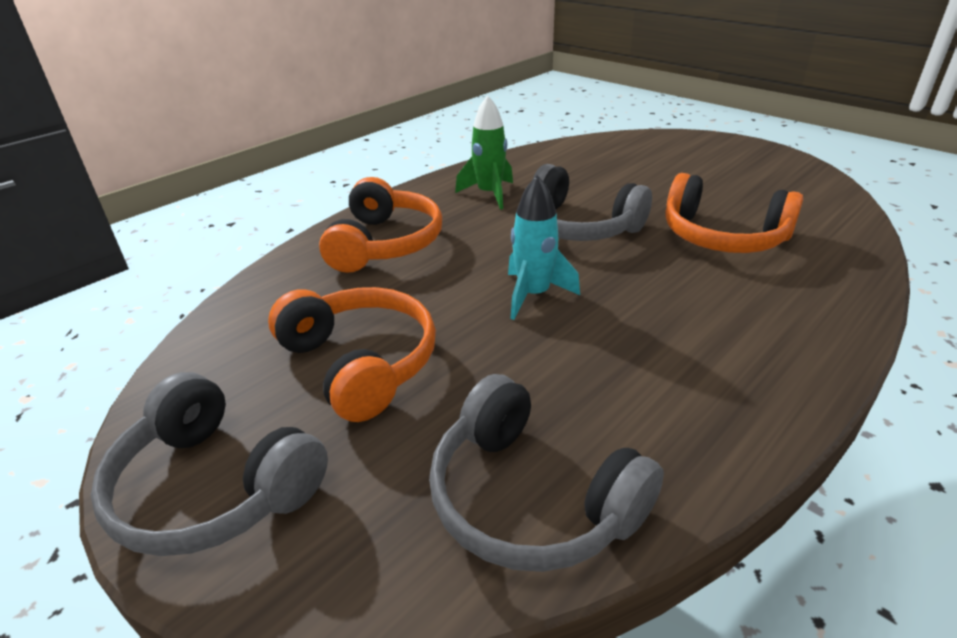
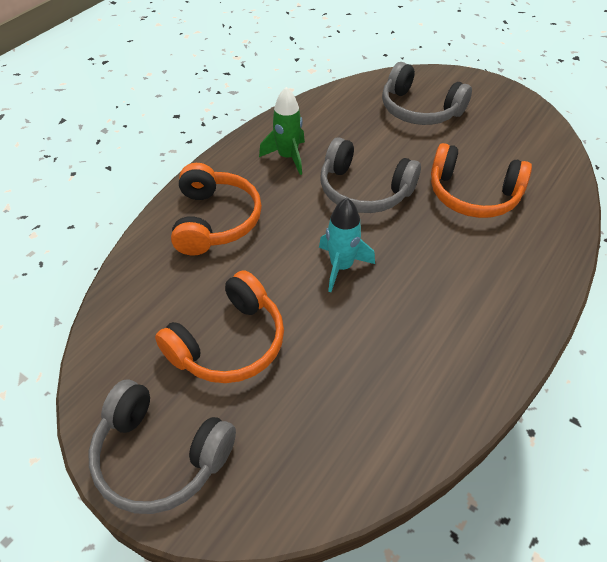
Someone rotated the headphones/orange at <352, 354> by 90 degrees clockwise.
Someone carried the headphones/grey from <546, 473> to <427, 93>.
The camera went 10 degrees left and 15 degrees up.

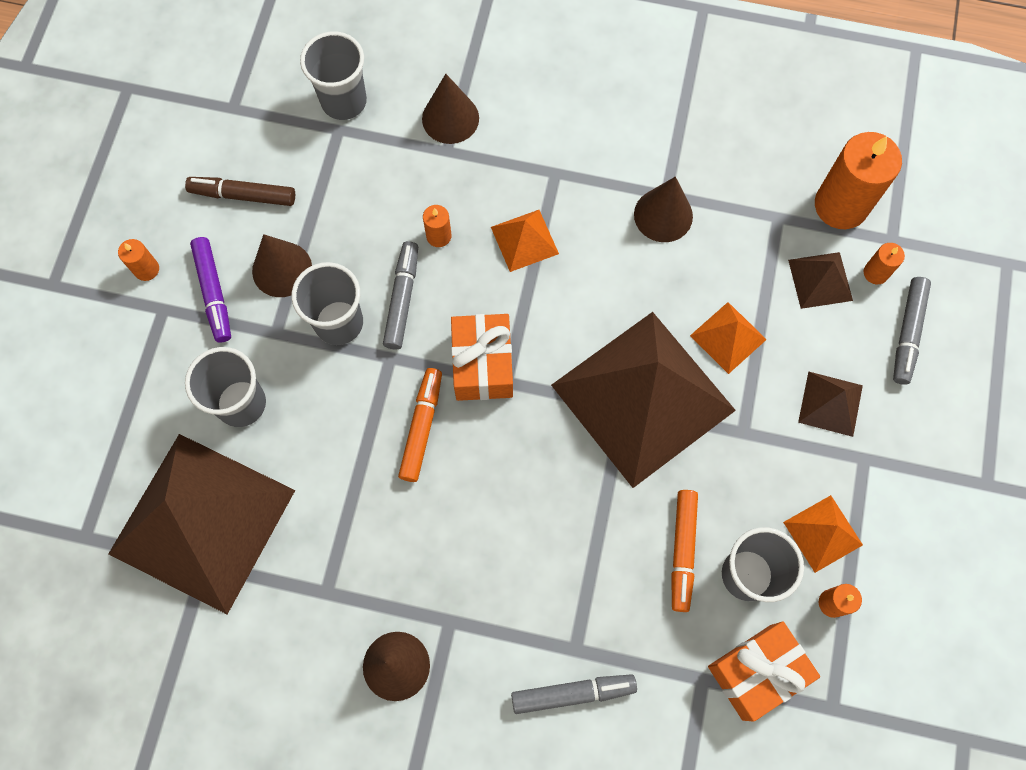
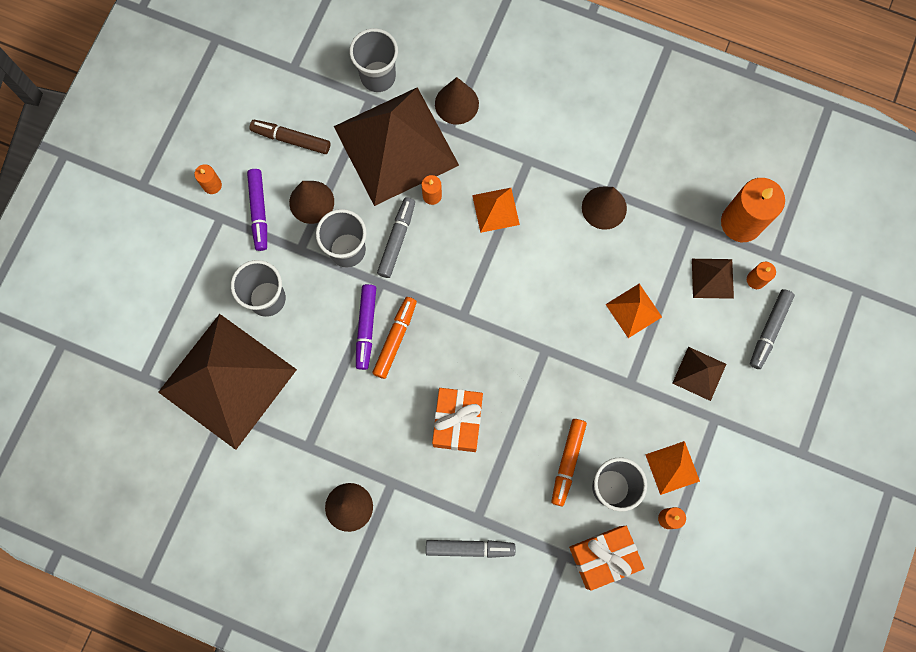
Someone carried the gift/orange from <482, 357> to <457, 420>.
Someone carried the pyramid/brown from <643, 400> to <396, 146>.
Someone put down the marker/purple at <366, 327>.
The camera went 10 degrees right and 5 degrees up.

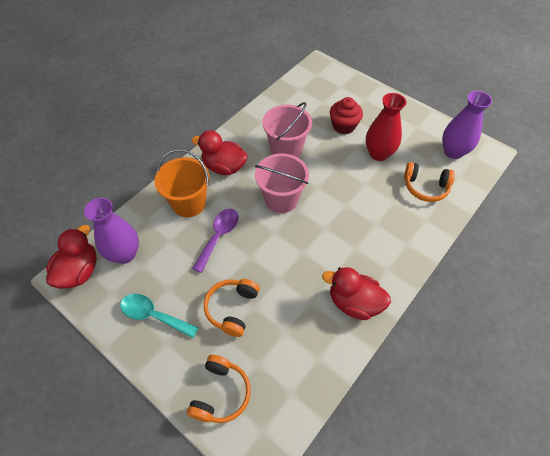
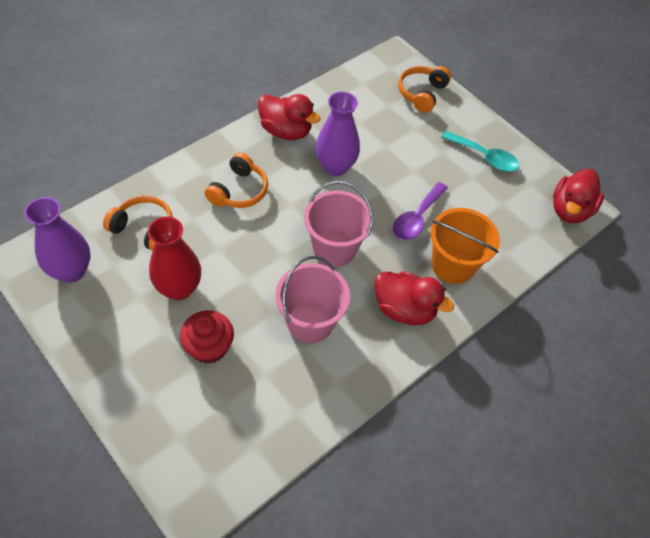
Someone carried the vase/purple from <111, 231> to <338, 134>.
Someone carried the headphones/orange from <232, 308> to <236, 180>.
The camera went 175 degrees left and 0 degrees up.

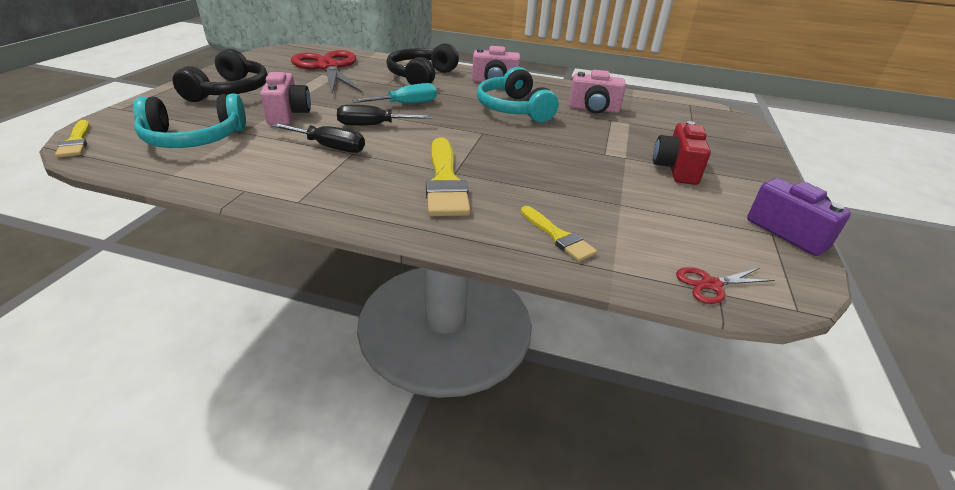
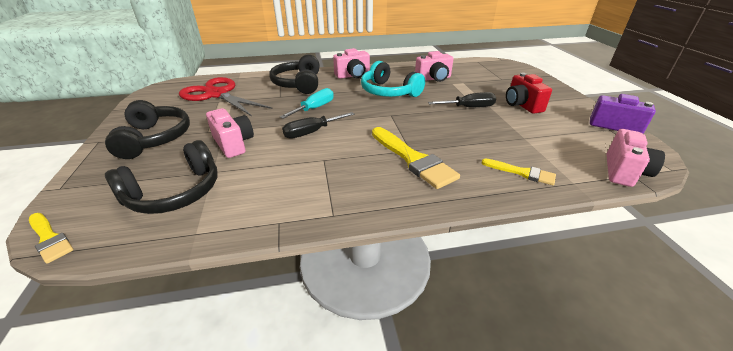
Someone repainted the headphones/turquoise at <189, 120>, which became the headphones/black at <161, 177>.
Someone carried the screwdriver/black from <318, 138> to <462, 100>.
Someone swapped the scissors/red at <725, 285> for the camera/pink at <635, 158>.
The camera went 25 degrees left and 0 degrees up.

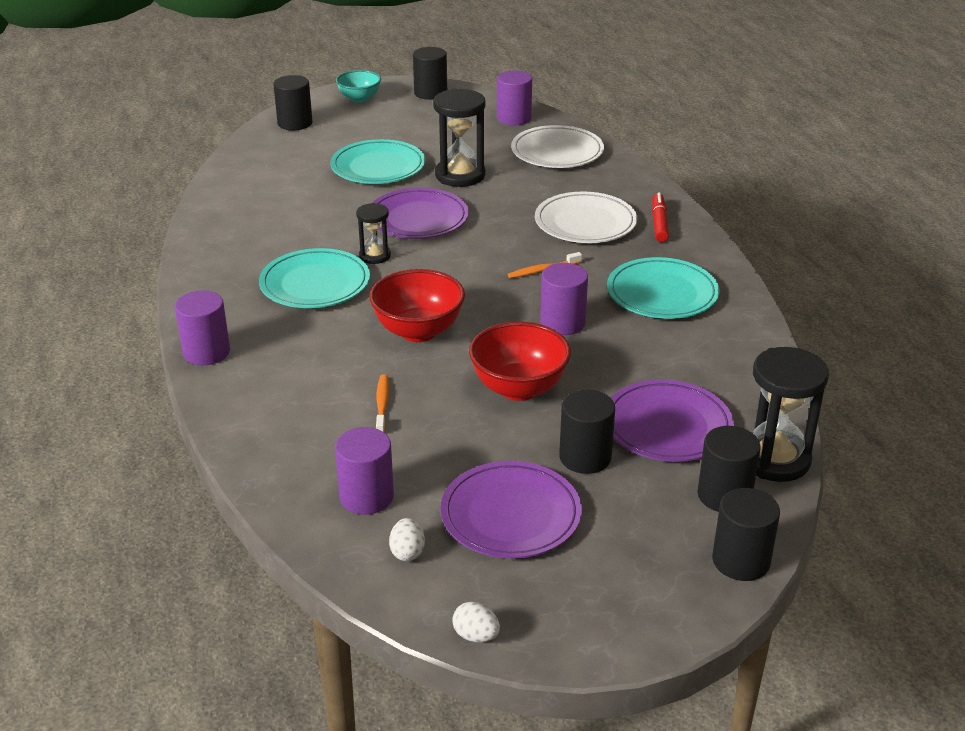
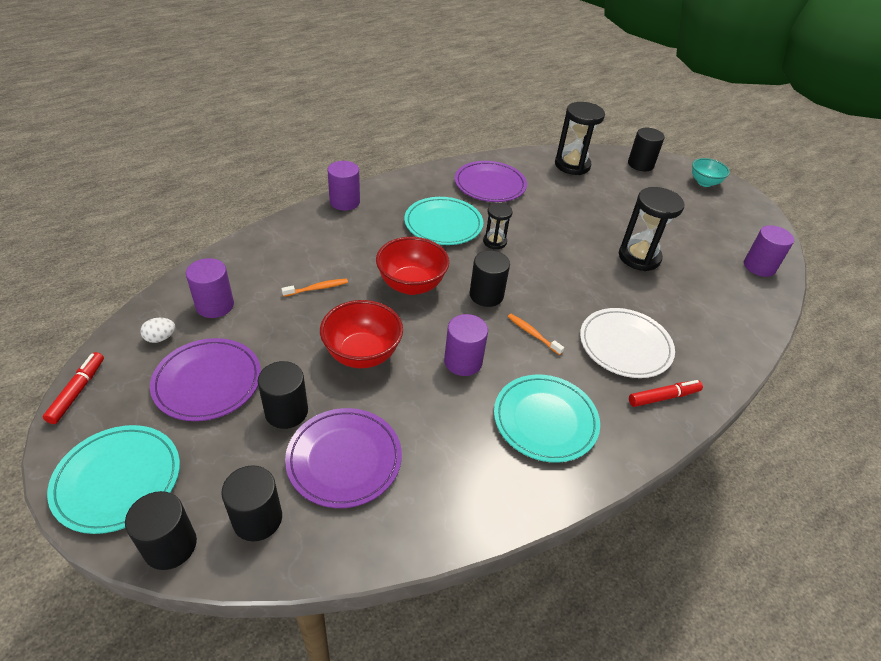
Someone carried the plate/turquoise from <377, 161> to <113, 479>.
Someone carried the plate/purple from <420, 213> to <491, 181>.
Someone carried the cylinder/black from <430, 73> to <490, 278>.
Someone swapped the egg/white at <476, 622> for the marker/red at <73, 388>.
Someone took away the plate/white at <557, 146>.
Someone carried the hourglass/black from <791, 414> to <580, 138>.
The camera went 65 degrees right and 10 degrees up.

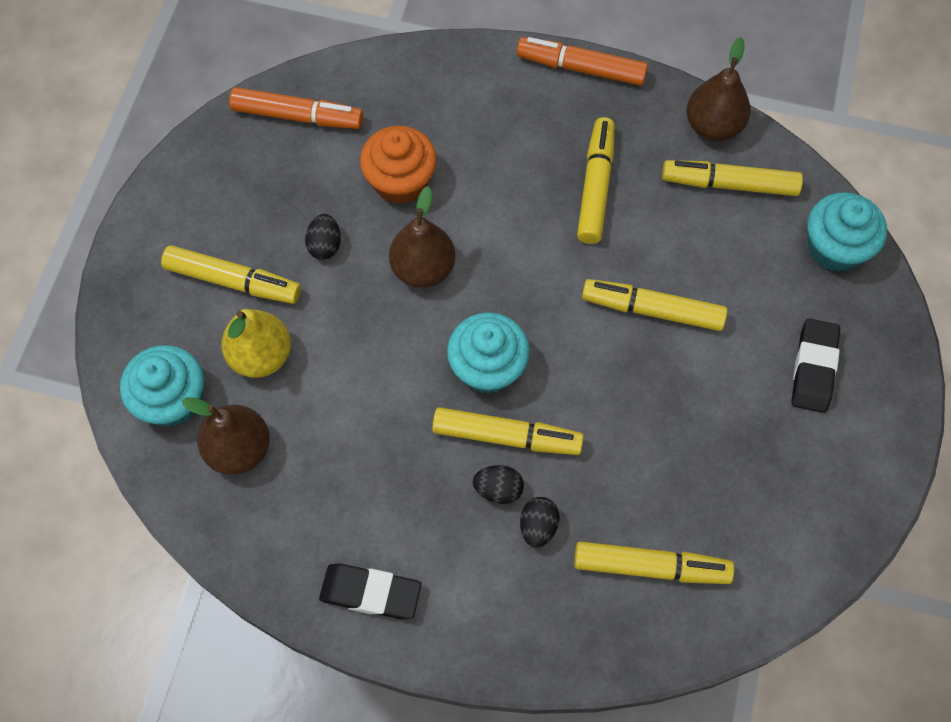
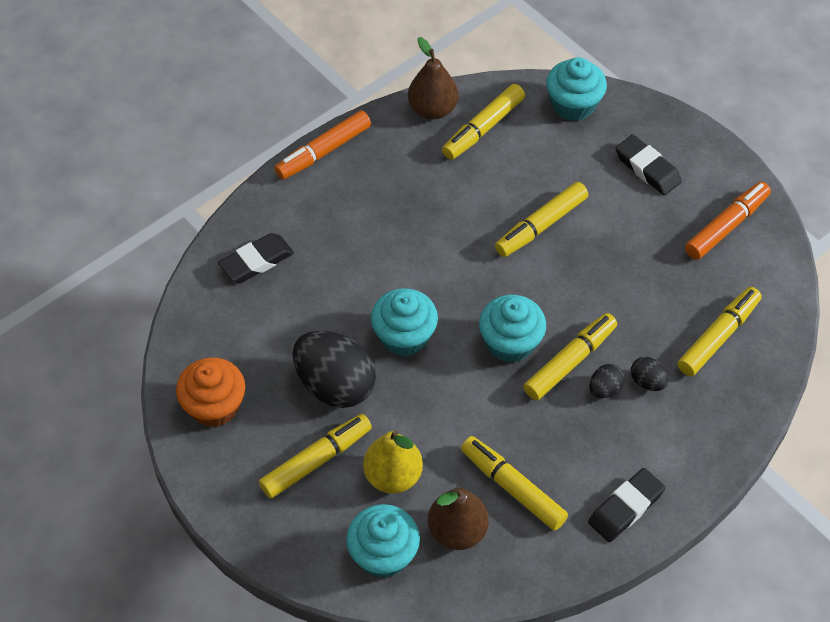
Someone carried the marker/orange from <296, 108> to <728, 220>.
Someone scaled the egg/black at <323, 237> by 2.20.
Someone carried the cupcake/orange from <398, 165> to <210, 392>.
Someone swapped the pear/brown at <422, 237> for the cupcake/turquoise at <404, 322>.
Someone carried the marker/yellow from <596, 180> to <514, 483>.
Someone put down the eraser/black at <256, 258>.
The camera went 55 degrees left and 10 degrees down.

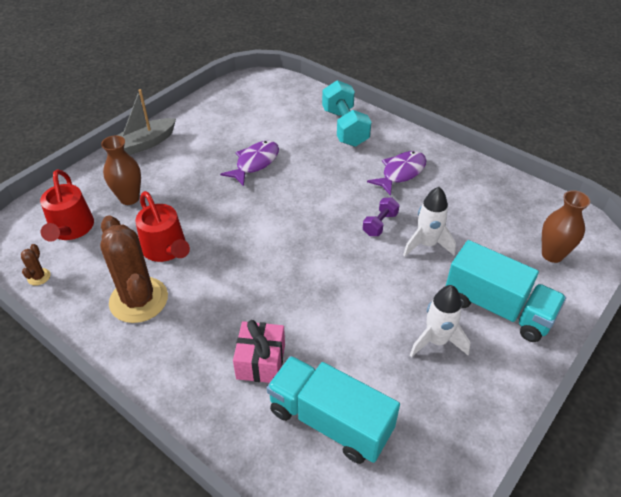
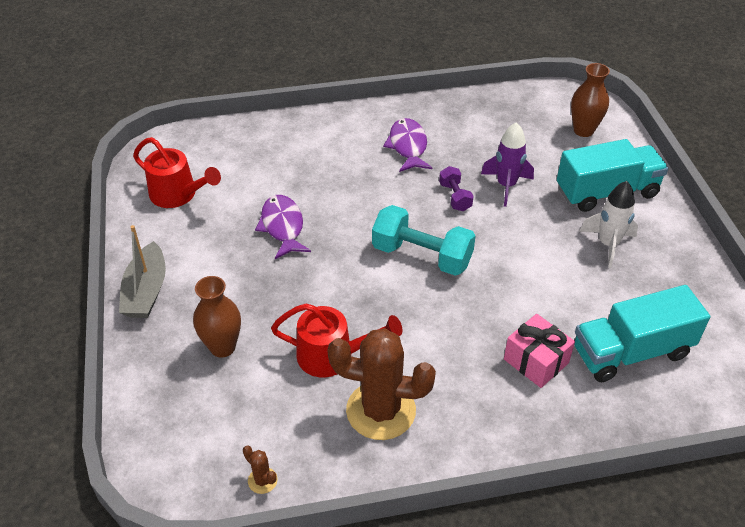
Someone carried the watering can/red from <67, 206> to <177, 172>.
Someone carried the dumbbell/turquoise from <346, 113> to <424, 240>.
Someone repainted the rocket/white at <429, 222>, which became the rocket/purple at <507, 164>.
The camera went 50 degrees left and 0 degrees up.

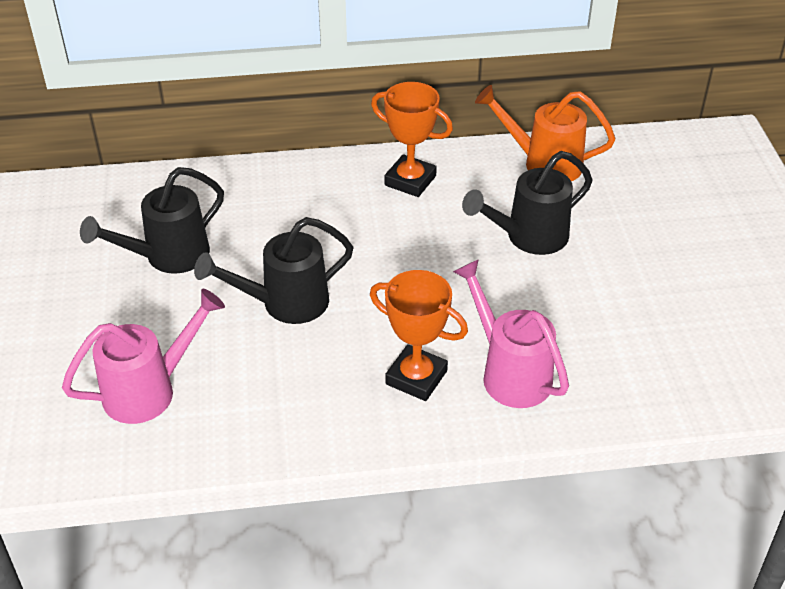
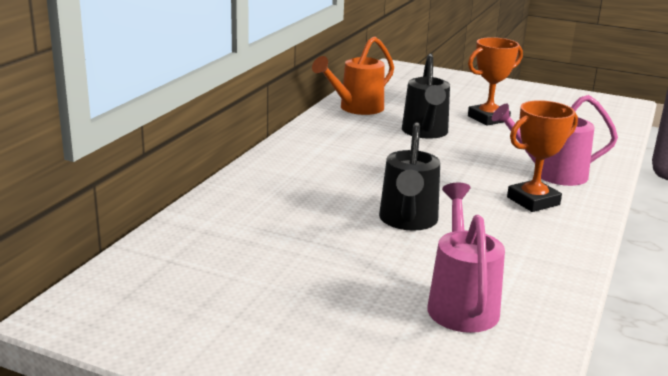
Someone took away the watering can/black at <152, 220>.
Someone carried the trophy/orange from <412, 139> to <495, 81>.
The camera went 60 degrees left and 20 degrees down.

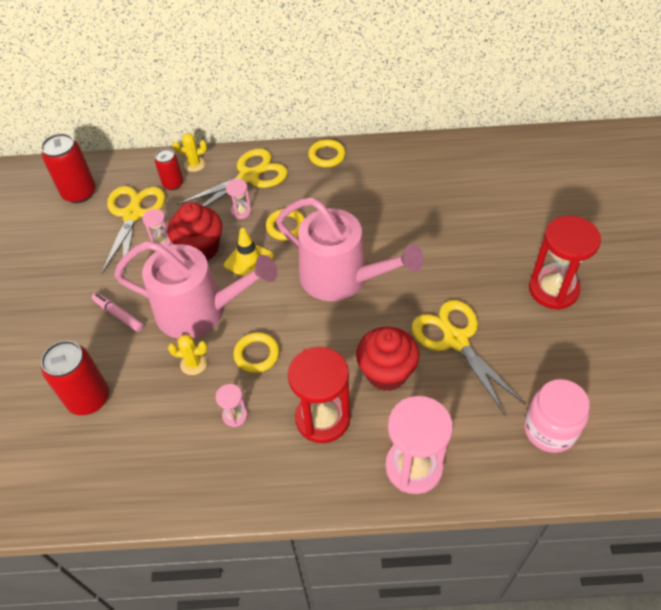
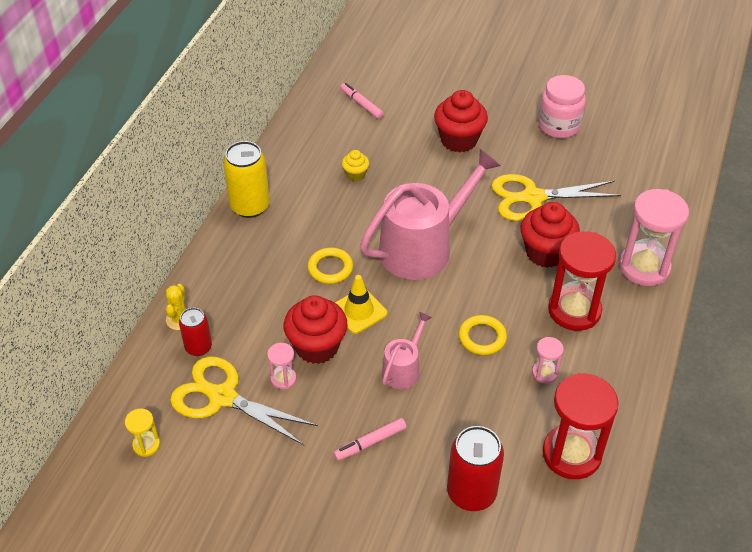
Someone swapped the can/red at <68, 168> for the hourglass/yellow at <142, 433>.
Someone scaled the watering can/pink at <195, 290> by 0.48.
Someone took away the cactus/yellow at <188, 354>.
Someone took away the scissors/yellow at <232, 177>.
Someone took away the hourglass/pink at <239, 199>.
Someone swapped the ring/yellow at <327, 153> for the can/yellow at <246, 179>.
Someone carried the jar/pink from <557, 416> to <562, 107>.
Someone carried the hourglass/red from <565, 263> to <581, 426>.
Someone put down the marker/pink at <362, 101>.
Someone put down the cupcake/yellow at <355, 165>.
Someone put down the cupcake/red at <461, 121>.
The camera went 70 degrees left and 5 degrees down.

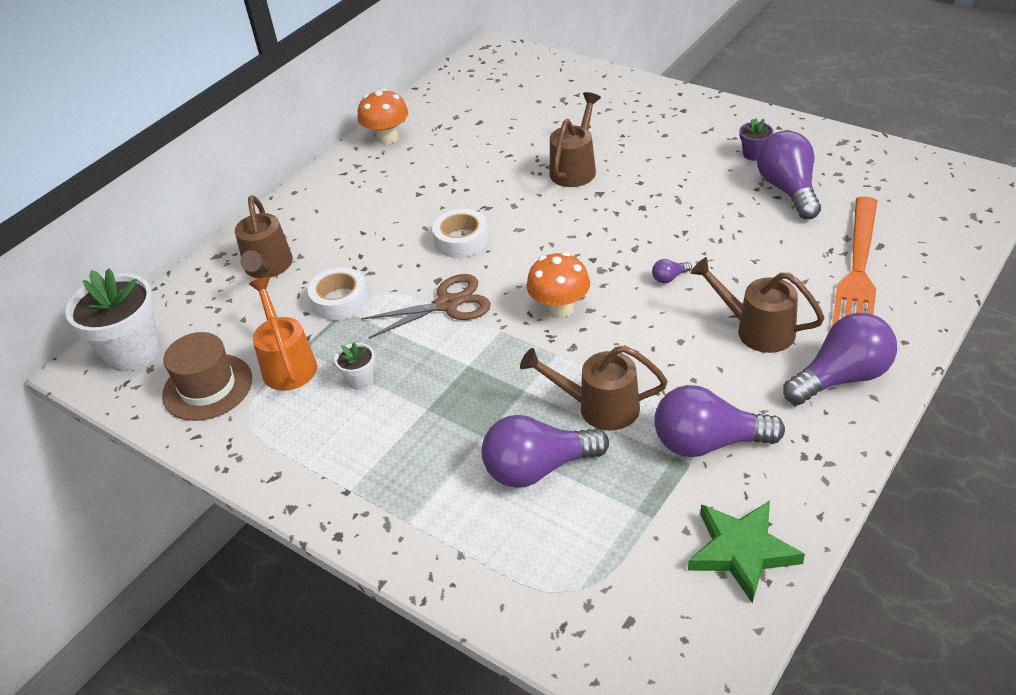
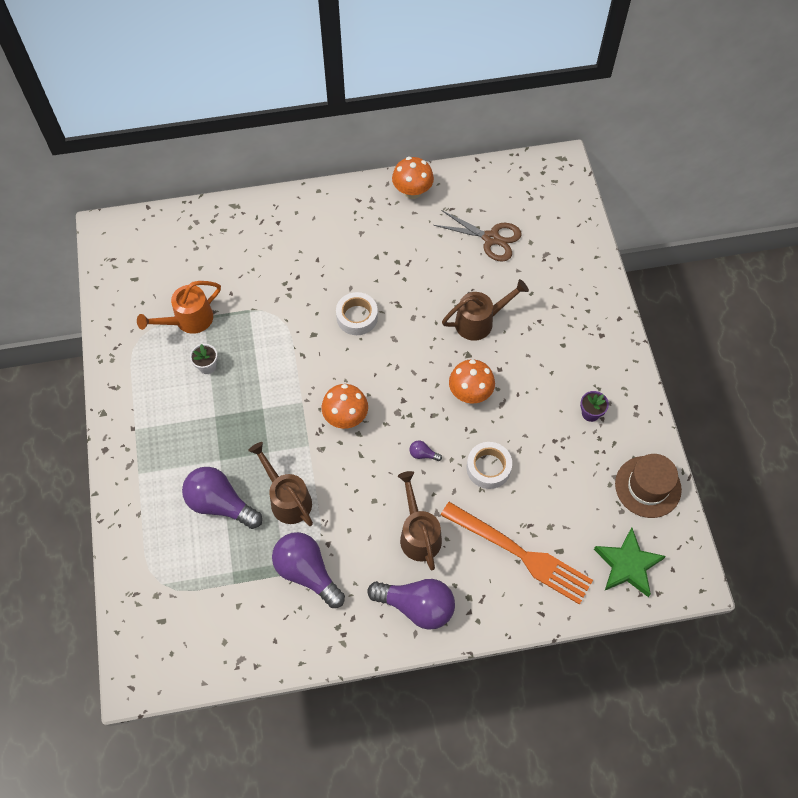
Someone took away the flower pot/white at <112, 320>.
Someone carried the hat/brown from <207, 376> to <648, 486>.
Someone took away the watering can/brown at <264, 236>.
Someone rotated the watering can/orange at <283, 334> by 150 degrees counterclockwise.
Someone carried the tape/white from <338, 293> to <489, 465>.
Someone carried the scissors/brown from <426, 306> to <478, 236>.
Someone carried the star/green from <746, 552> to <630, 562>.
Someone took away the light bulb/purple at <789, 174>.
Someone rotated the fork/orange at <854, 261> by 120 degrees counterclockwise.
Someone put down the mushroom/orange at <472, 381>.
The camera went 40 degrees right and 20 degrees up.

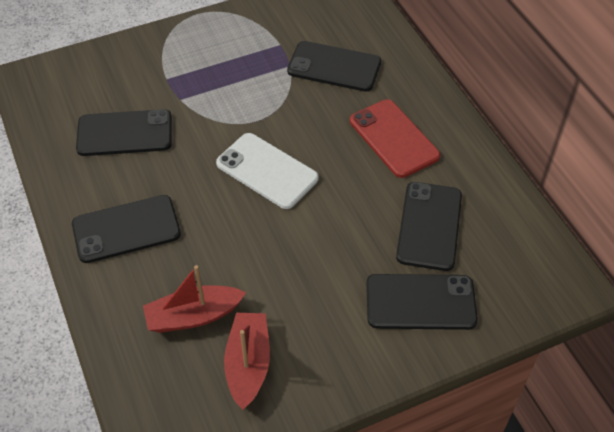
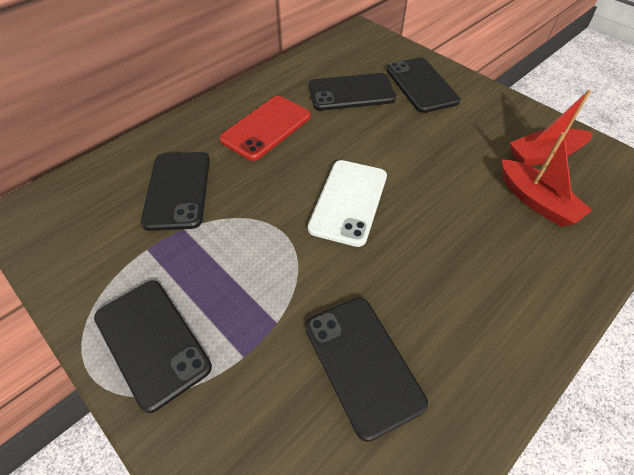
Someone carried the phone/black from <126, 229> to <153, 346>.
The camera went 110 degrees left and 0 degrees up.

